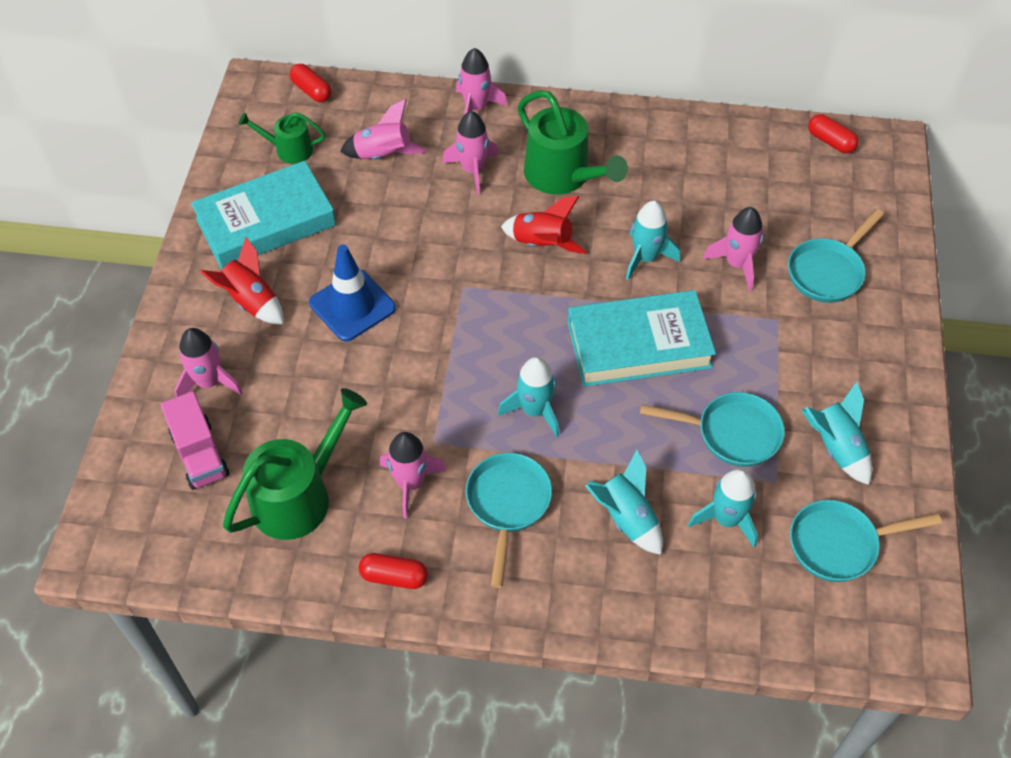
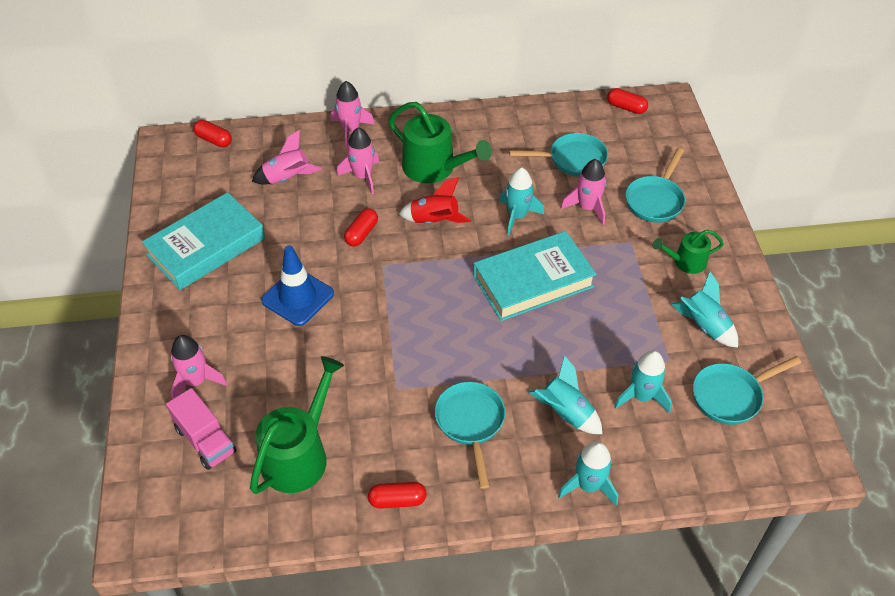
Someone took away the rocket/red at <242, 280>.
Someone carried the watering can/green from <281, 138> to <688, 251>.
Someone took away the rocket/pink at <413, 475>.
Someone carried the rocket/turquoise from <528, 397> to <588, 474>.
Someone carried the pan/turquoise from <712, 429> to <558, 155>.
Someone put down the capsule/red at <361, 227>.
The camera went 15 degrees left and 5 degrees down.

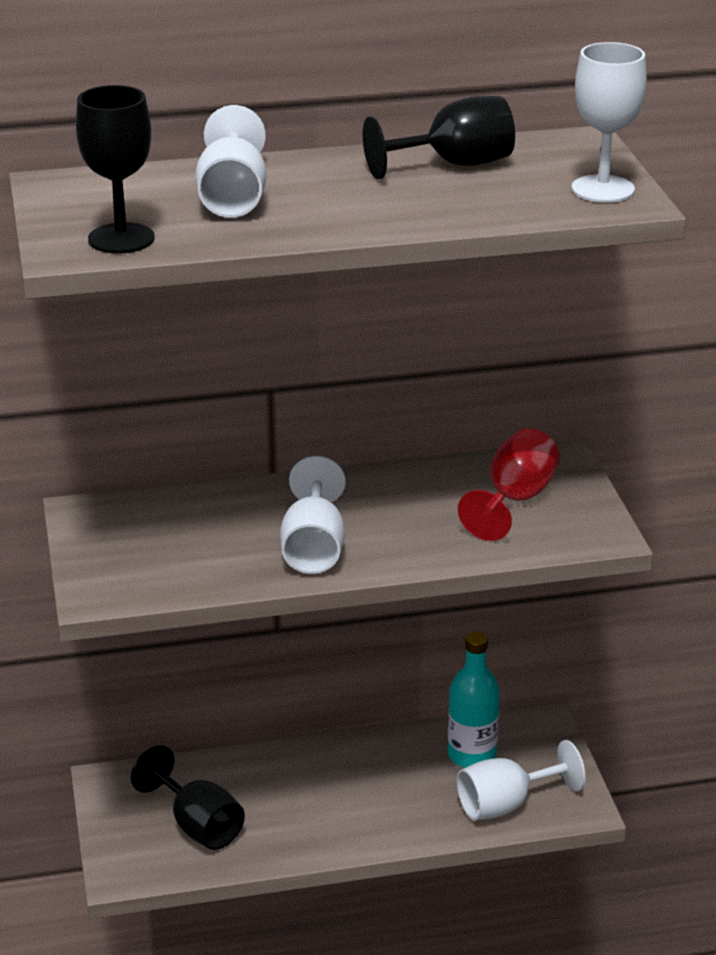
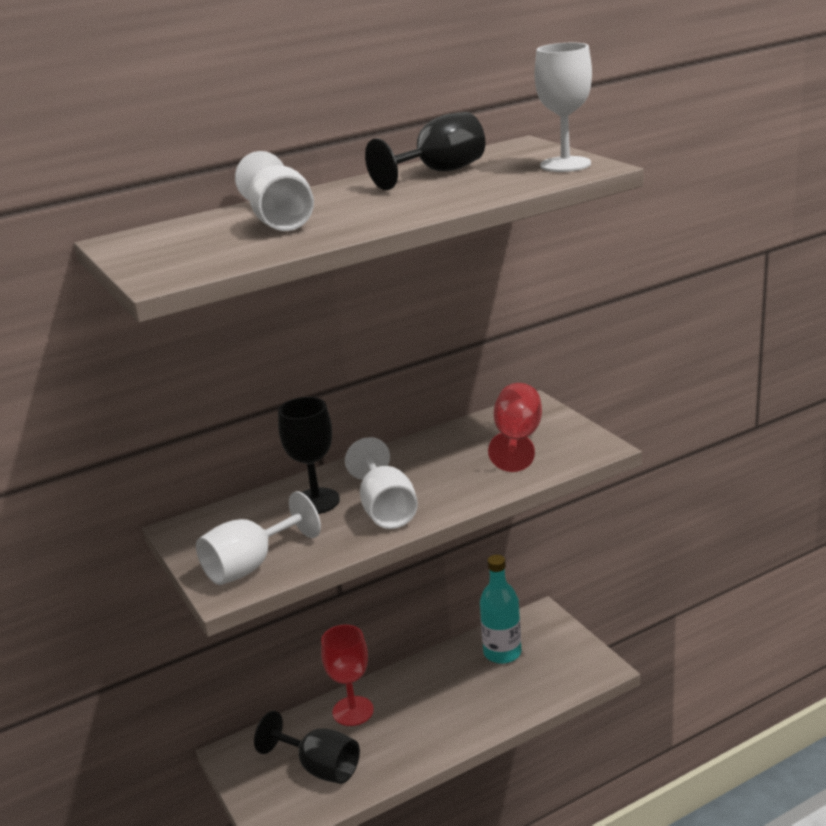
Someone carried the goblet/black from <115, 169> to <309, 455>.
Someone carried the goblet/white from <520, 780> to <258, 538>.
Someone put down the goblet/red at <347, 675>.
The camera went 15 degrees left and 5 degrees down.

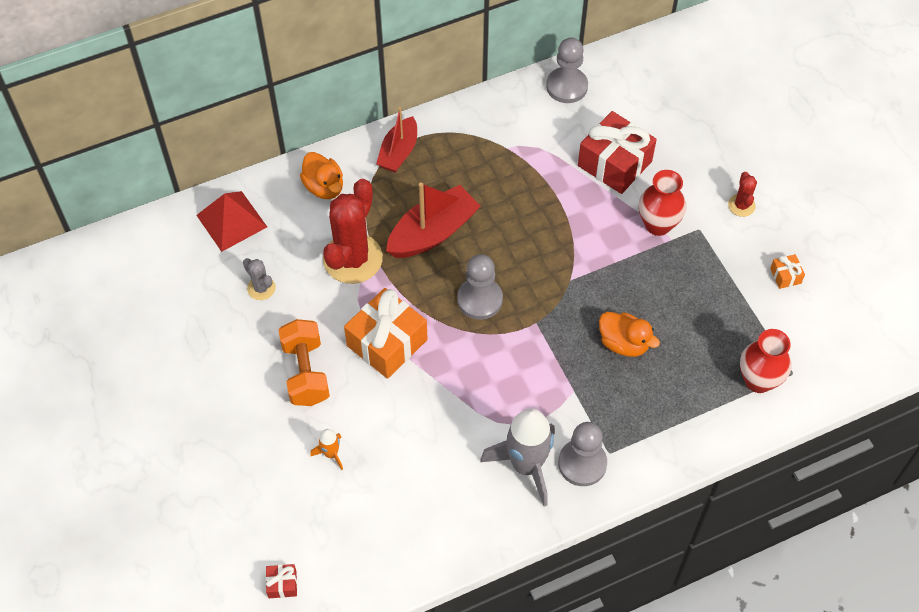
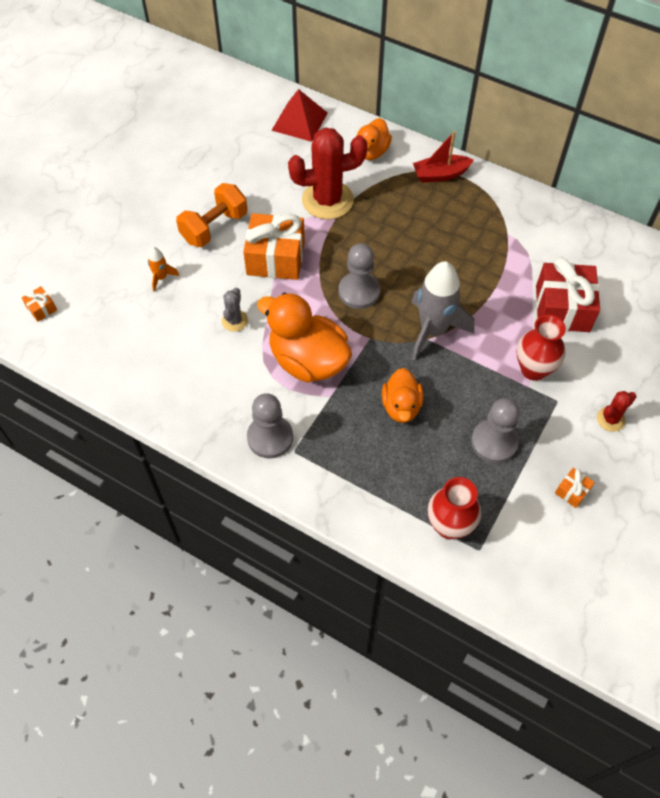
Someone carried the cactus/grey from <259, 279> to <235, 310>.
Someone repainted the gift/red at <281, 581>, which became the gift/orange at <39, 304>.
Someone took away the boat/red at <433, 220>.
Someone carried the rocket/grey from <517, 457> to <443, 311>.
Someone carried the pawn/grey from <567, 70> to <495, 430>.
Someone put down the duck/orange at <304, 338>.
The camera went 55 degrees right and 0 degrees up.

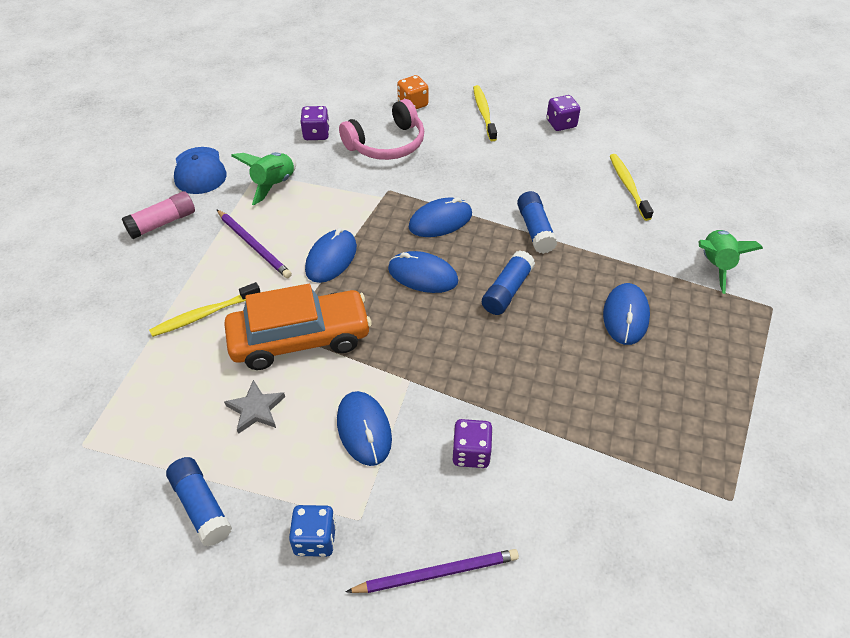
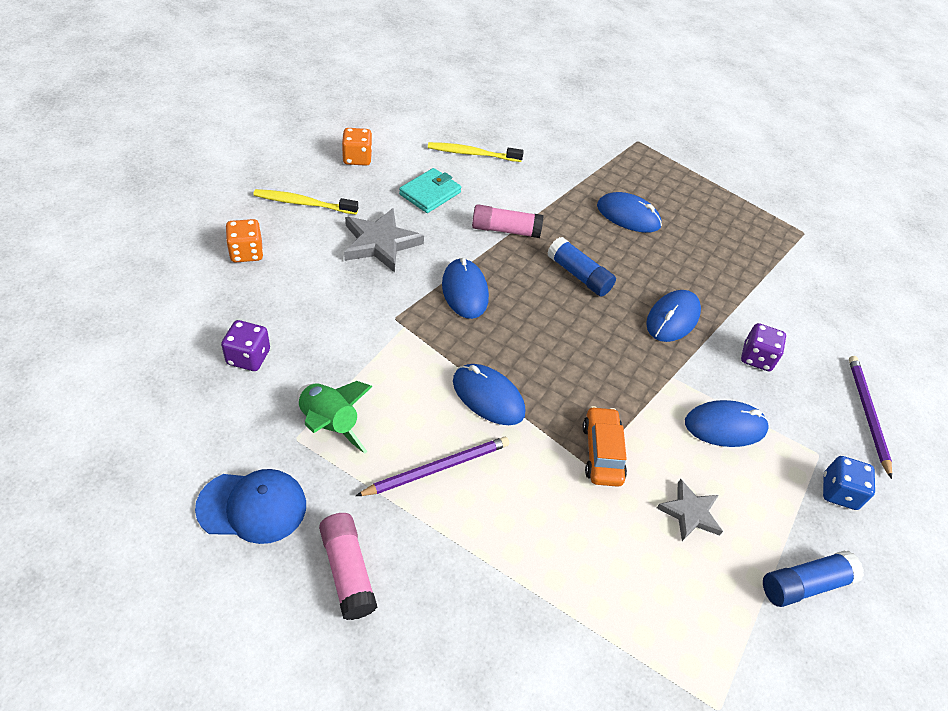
Someone took away the toothbrush/yellow at <204, 309>.
Someone scaled the car/orange at <298, 327> by 0.55.
Someone took away the headphones/pink at <381, 129>.
Someone carried the mouse/blue from <423, 272> to <673, 316>.
Someone repainted the glue stick/blue at <537, 222>, which became the glue stick/pink at <507, 221>.
Someone repainted the dice/purple at <563, 113>, which became the dice/orange at <357, 147>.
Someone took away the rocket/green at <730, 262>.
Someone put down the star/grey at <384, 240>.
Someone put down the wallet/turquoise at <430, 190>.
The camera went 80 degrees left and 0 degrees up.

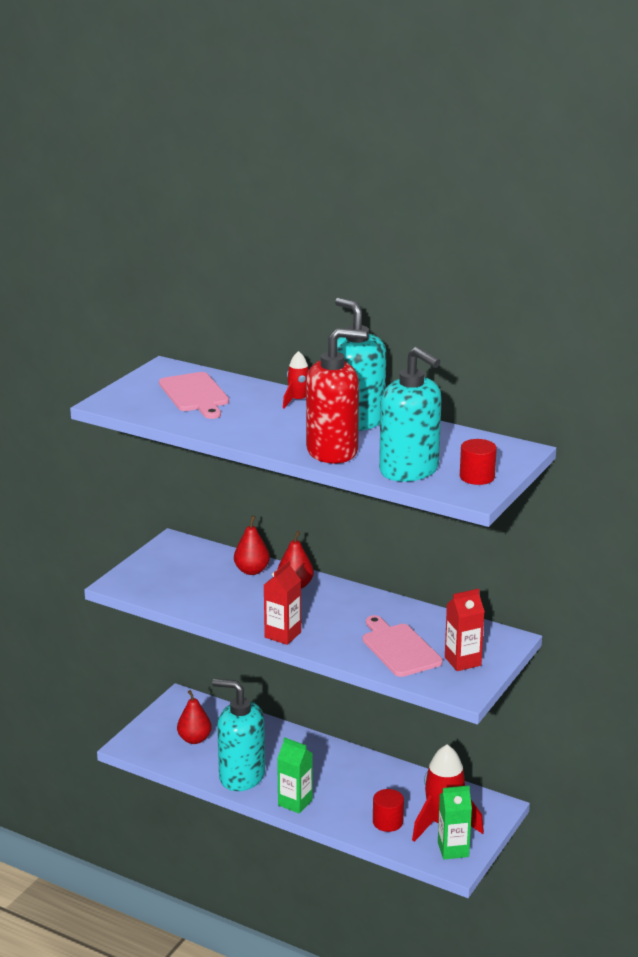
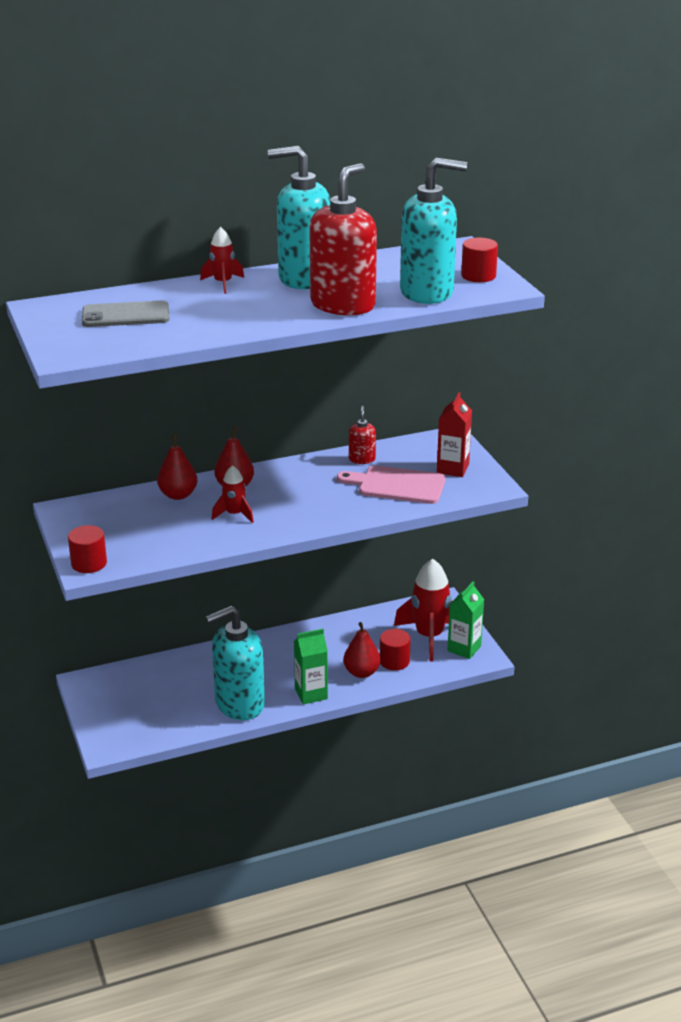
Someone swapped the cutting board/pink at <194, 395> for the phone/grey at <126, 314>.
Someone carried the pear/red from <194, 717> to <362, 650>.
Someone took away the carton/red at <282, 602>.
Someone put down the cylinder/red at <87, 549>.
Someone put down the rocket/red at <233, 494>.
Someone put down the soap dispenser/red at <362, 435>.
The camera went 50 degrees left and 5 degrees up.

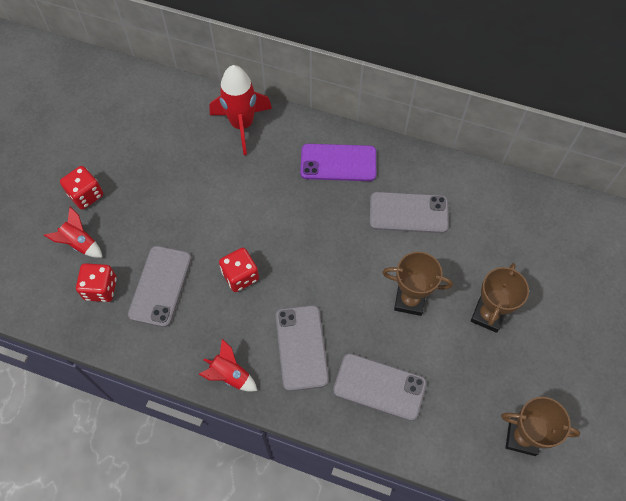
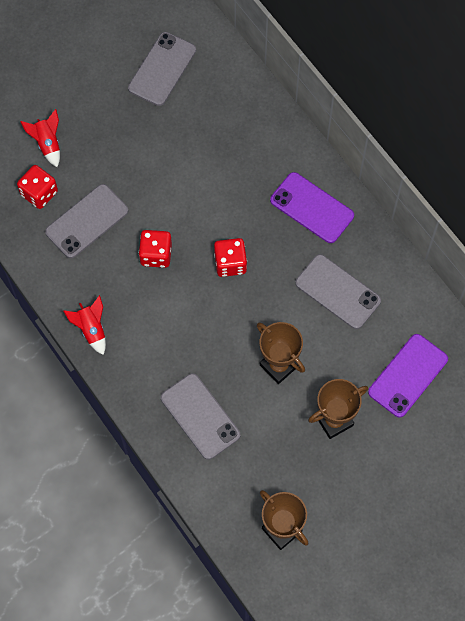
Someone carried the dice/red from <81, 188> to <230, 257>.
Someone took away the rocket/red at <240, 110>.
Someone carried the phone/grey from <302, 348> to <162, 69>.
Someone put down the phone/purple at <408, 375>.
The camera went 35 degrees right and 5 degrees up.

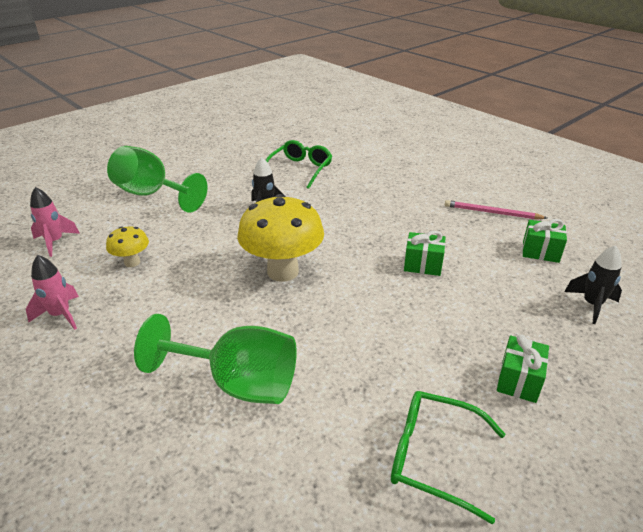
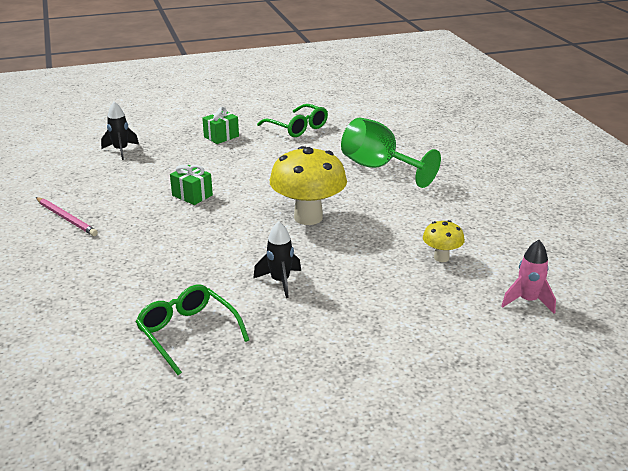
Someone took away the rocket/pink at <52, 292>.
Someone took away the goblet/green at <157, 179>.
Someone rotated the glasses/green at <299, 164> by 90 degrees clockwise.
Someone took away the gift/green at <544, 241>.
The camera went 155 degrees left and 5 degrees down.

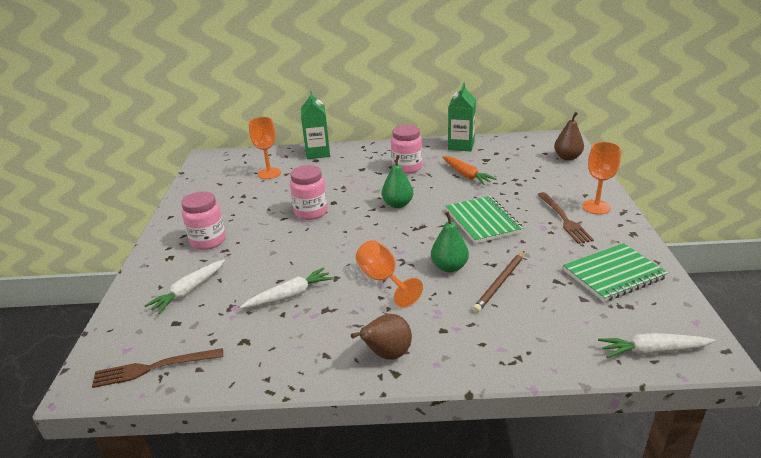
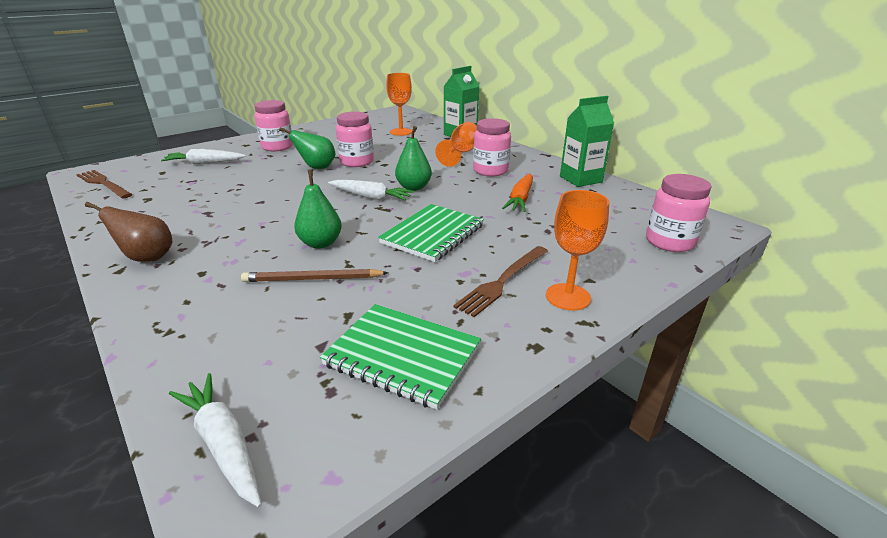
Someone carried the carrot/white from <287, 287> to <371, 190>.
Someone carried the goblet/orange from <389, 273> to <456, 144>.
Someone swapped the pear/brown at <569, 136> for the jar/pink at <679, 213>.
Someone put down the pear/green at <307, 148>.
The camera went 50 degrees right and 0 degrees up.

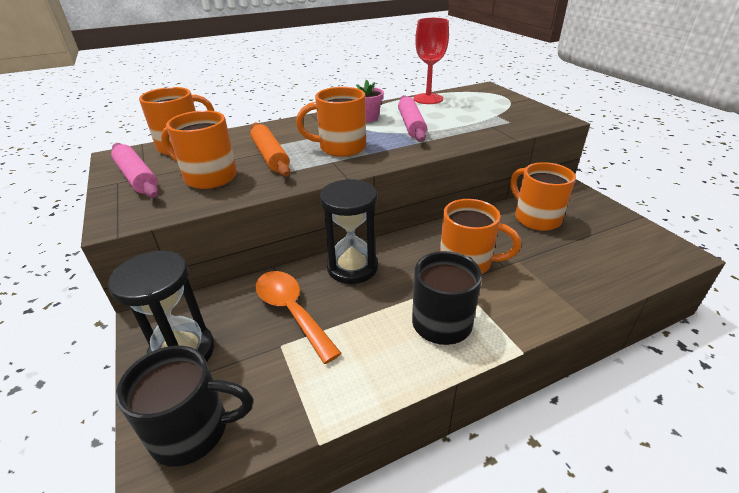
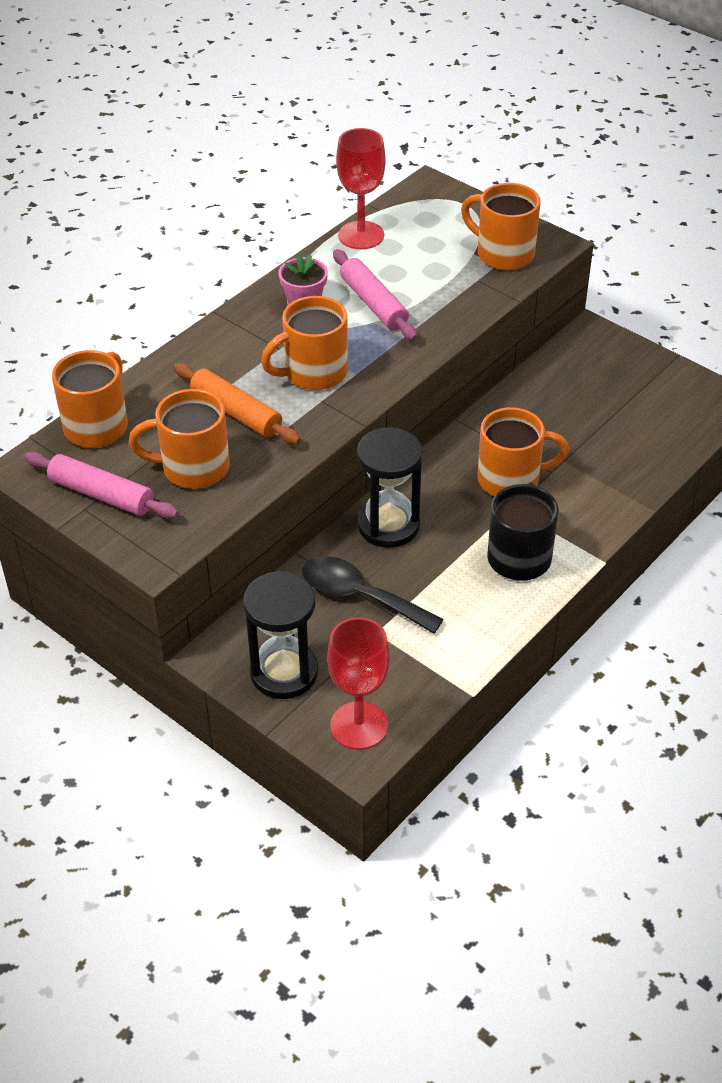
Someone swapped the mug/black at <184, 406> for the goblet/red at <358, 683>.
Someone repainted the spoon/orange at <299, 317>, which became the spoon/black at <373, 595>.
Someone carried the mug/orange from <543, 196> to <500, 226>.
The camera went 25 degrees left and 10 degrees up.

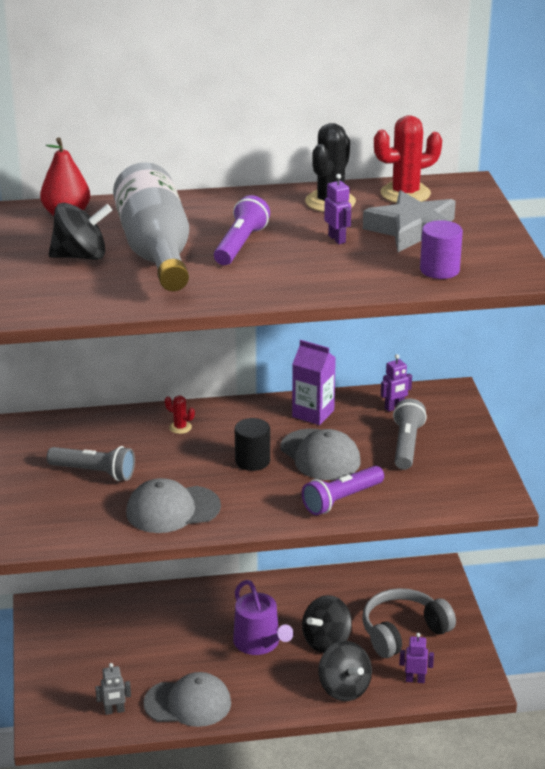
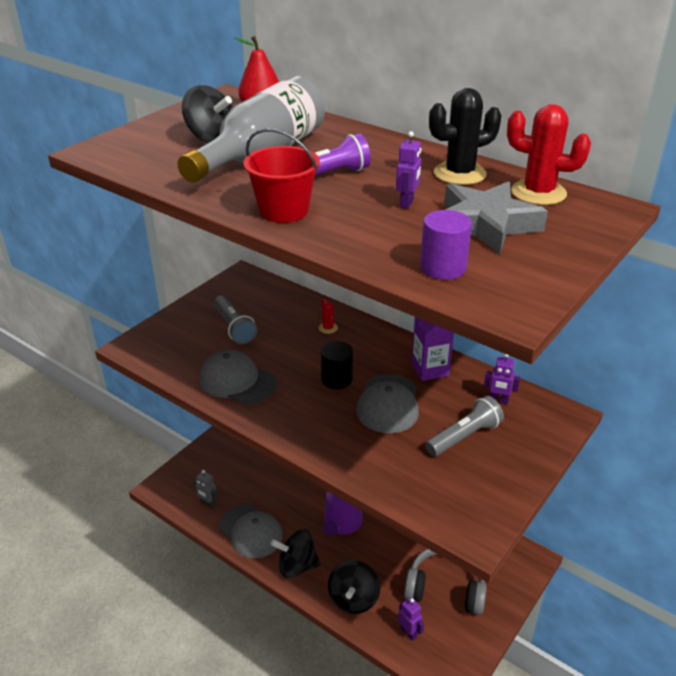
Someone took away the flashlight/purple at <343, 490>.
Someone carried the spinning top/black from <327, 624> to <295, 553>.
Someone put down the bucket/red at <282, 175>.
The camera went 45 degrees right and 5 degrees up.

